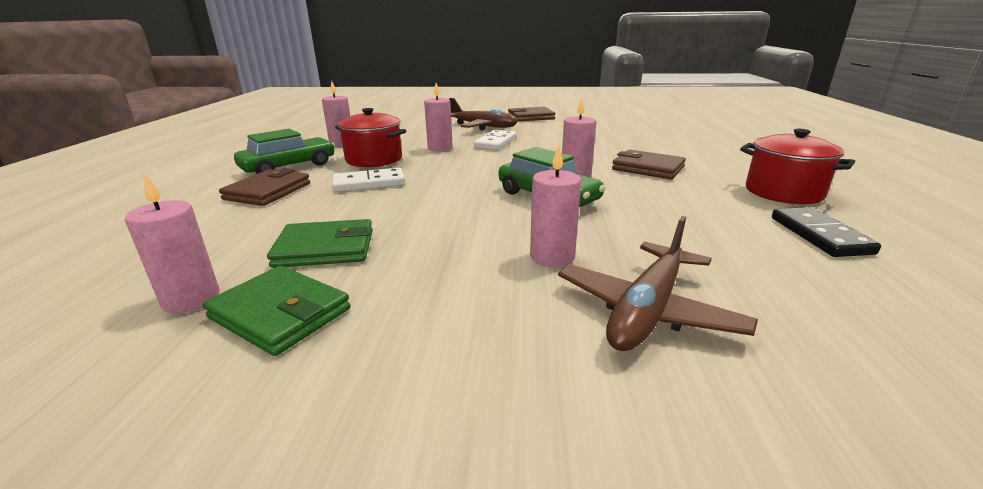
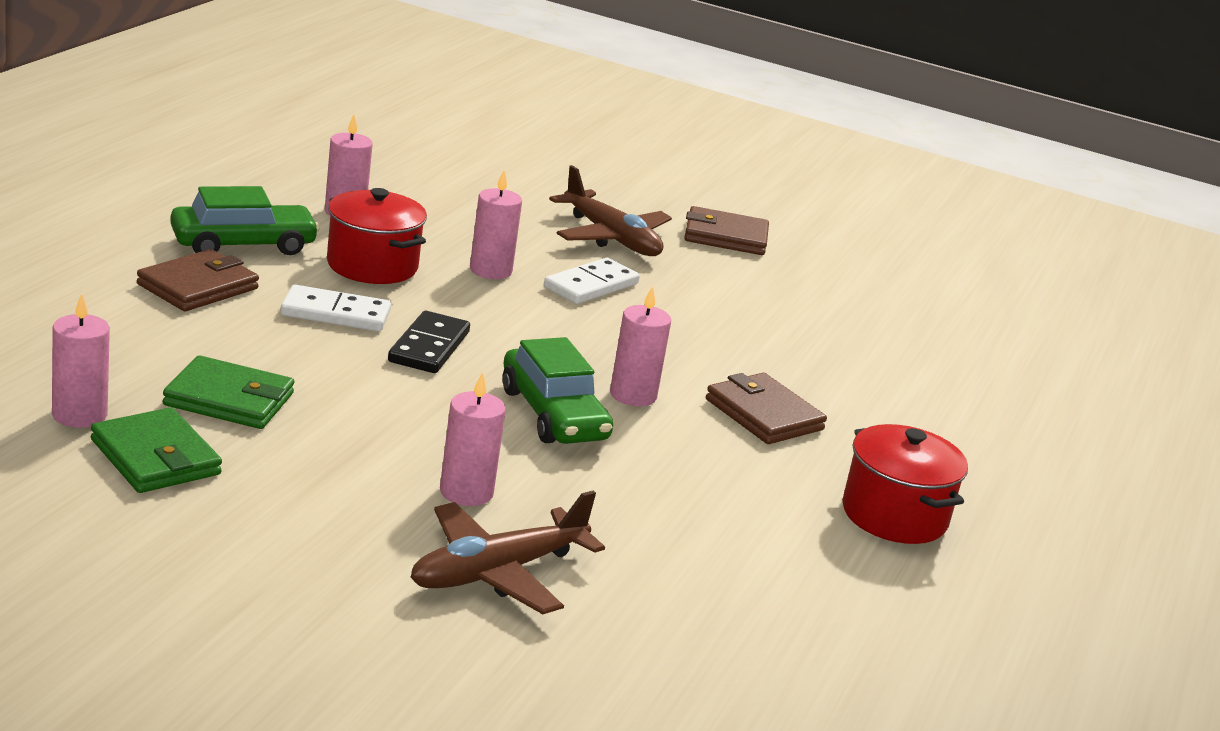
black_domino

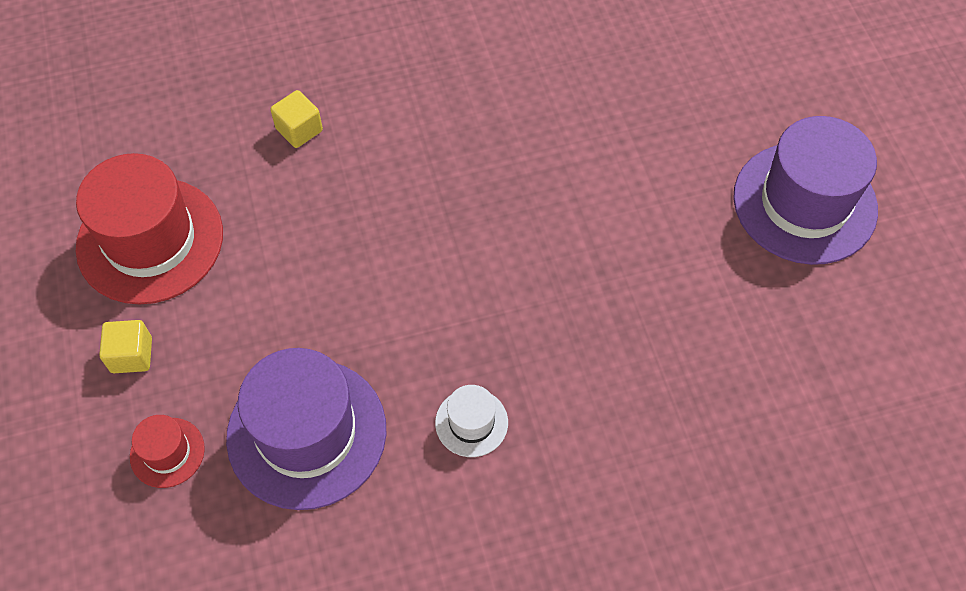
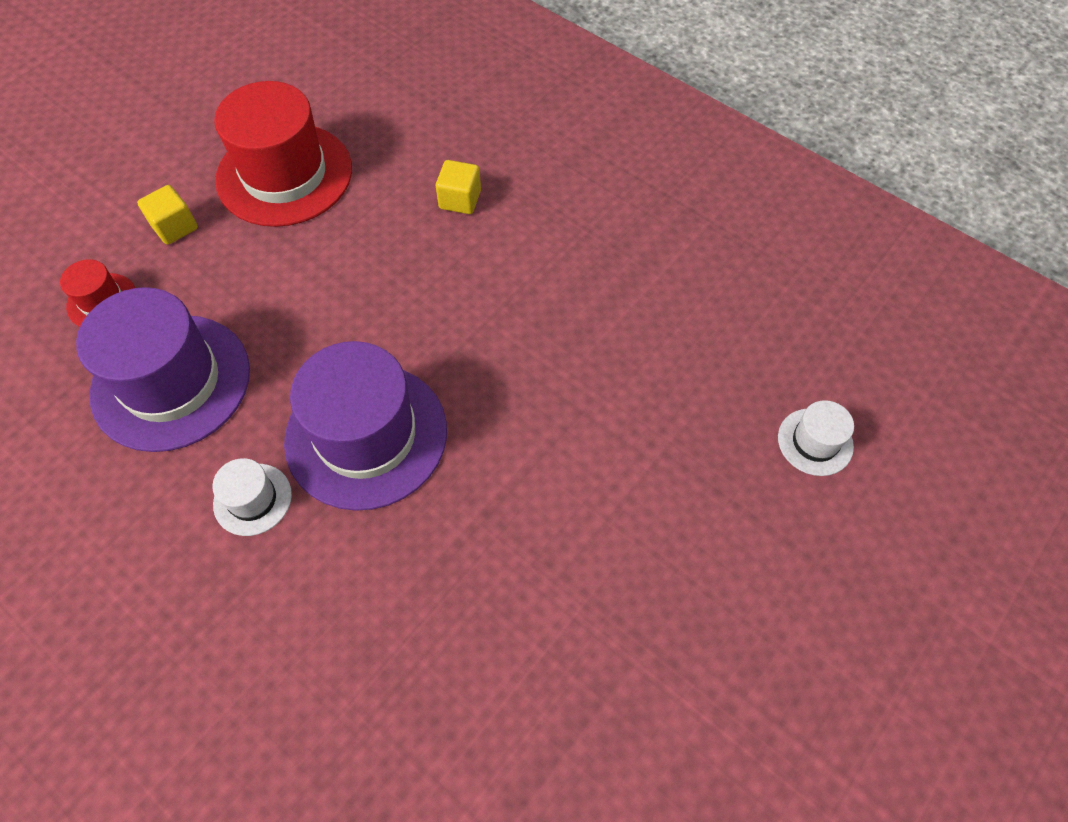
purple_hat (2nd from left)
white_hat (2nd from left)

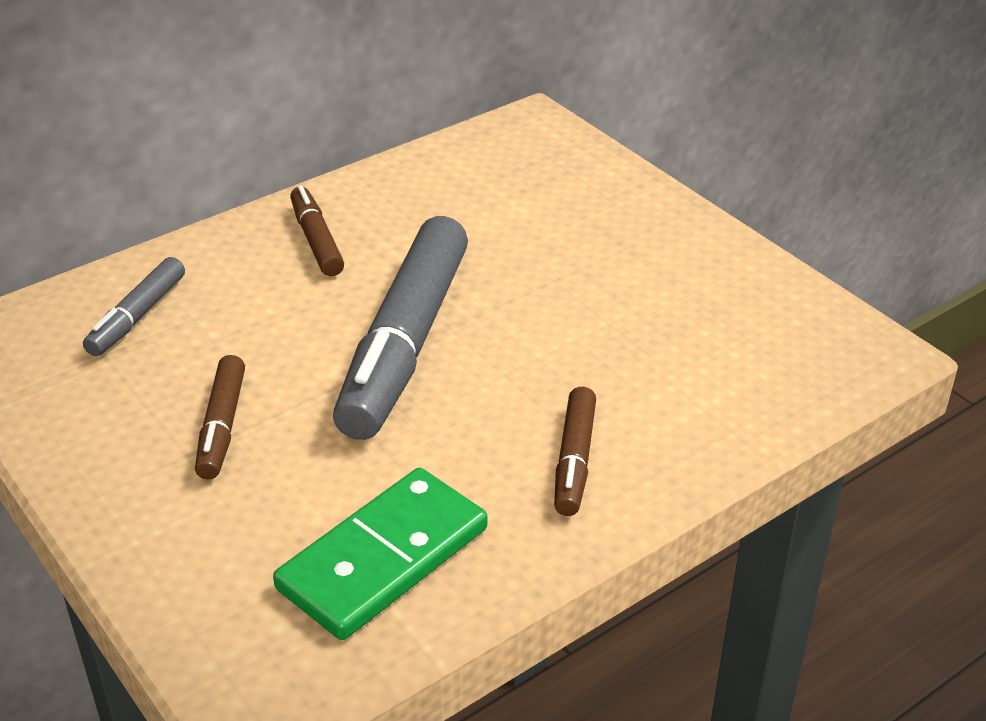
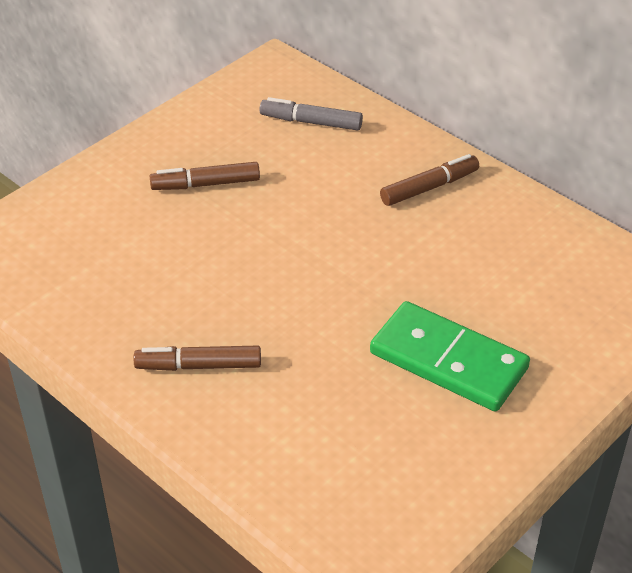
grey_marker (2nd from left in the first image)
green_domino

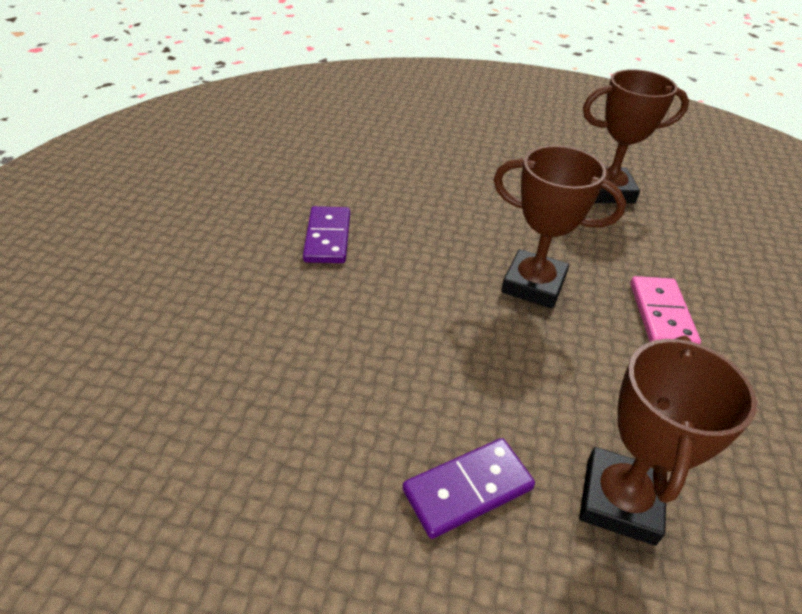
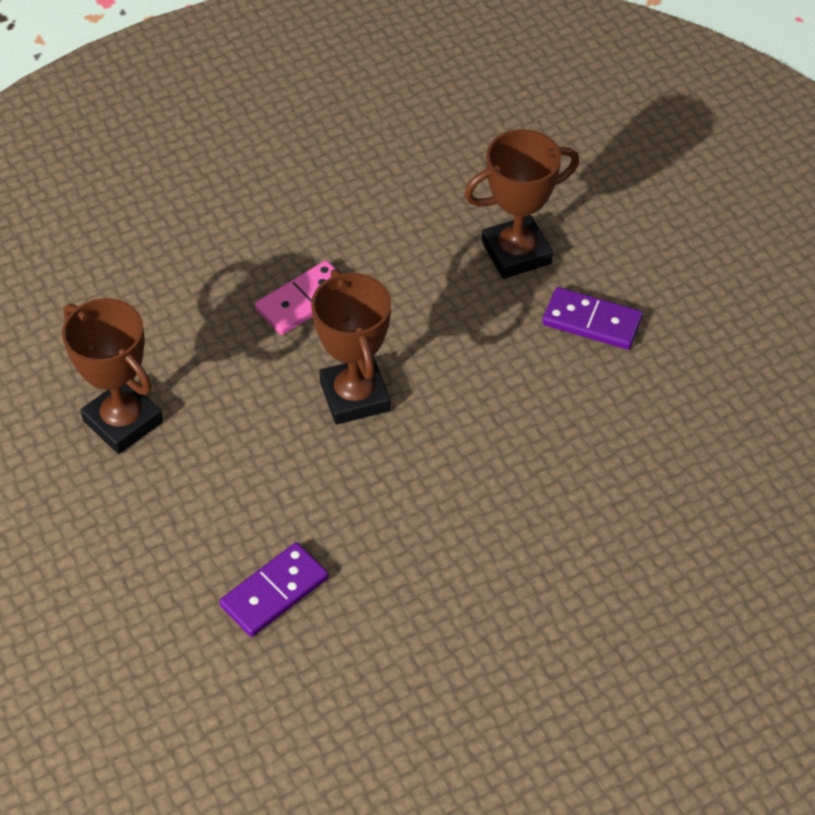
purple_domino (1st from left)

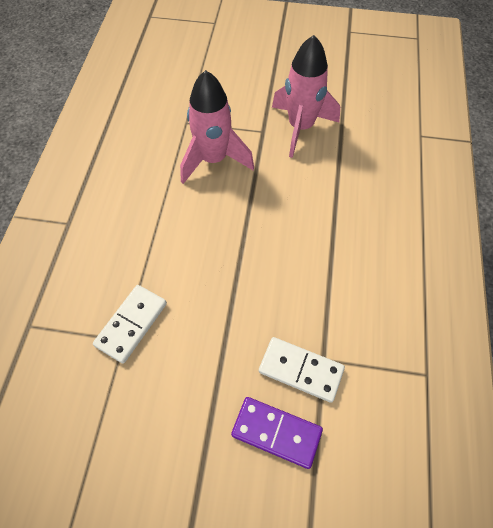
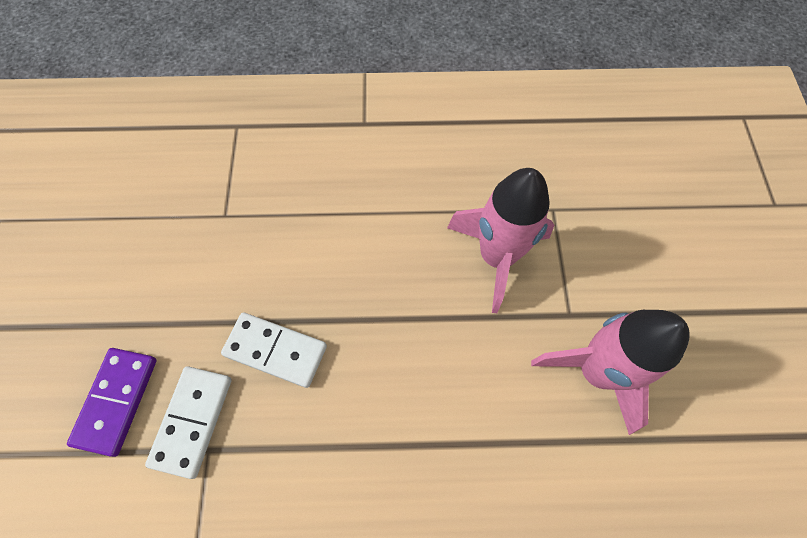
white_domino (2nd from left)

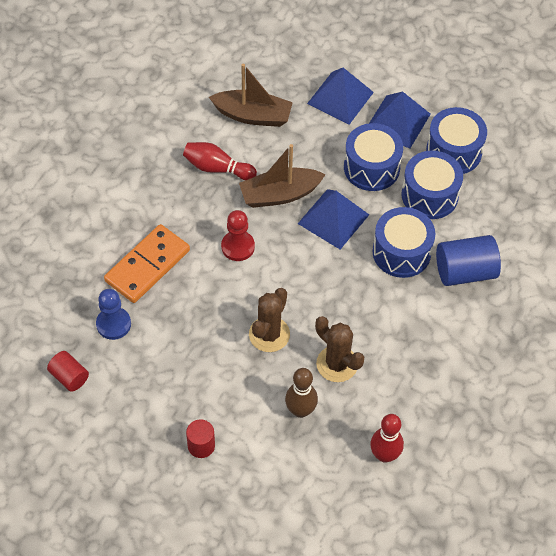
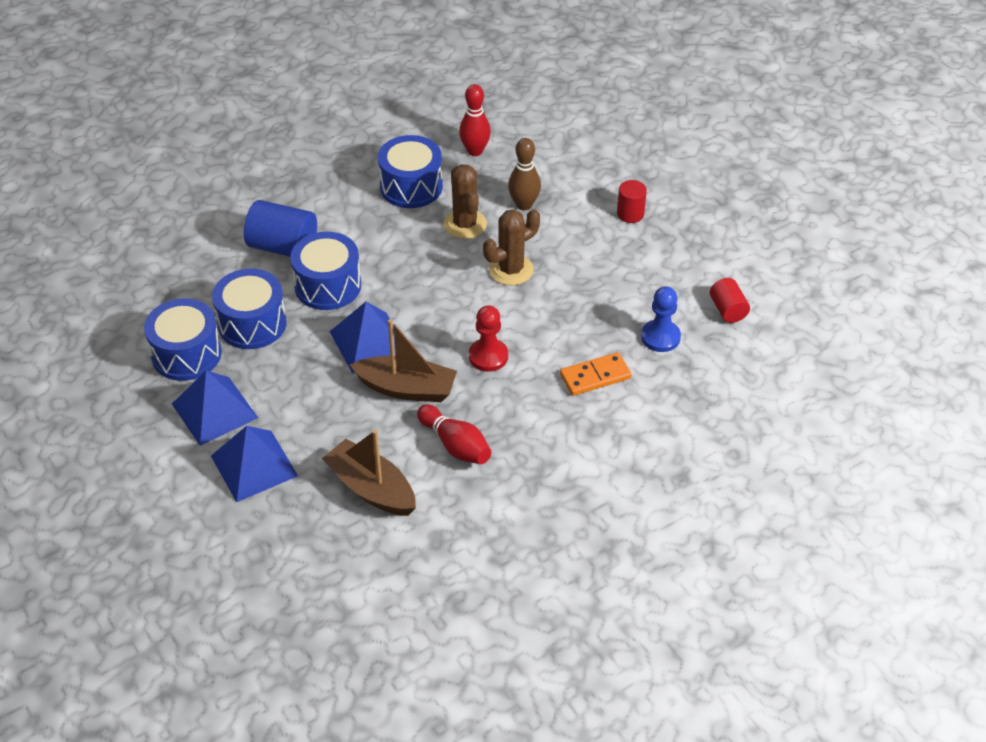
blue_drum (4th from left)
orange_domino

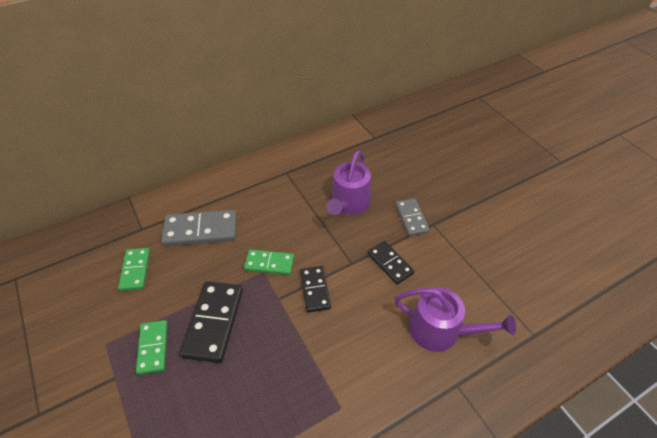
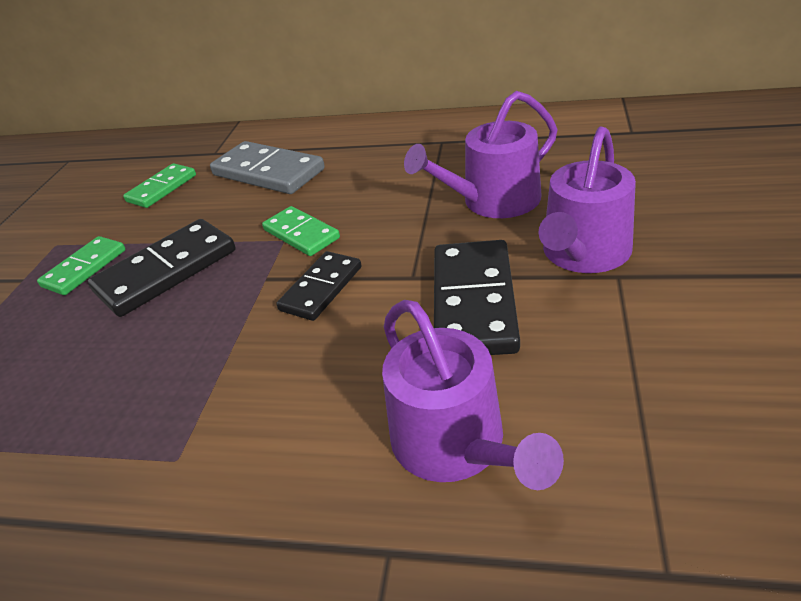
purple_watering_can (3rd from left)
black_domino (3rd from left)

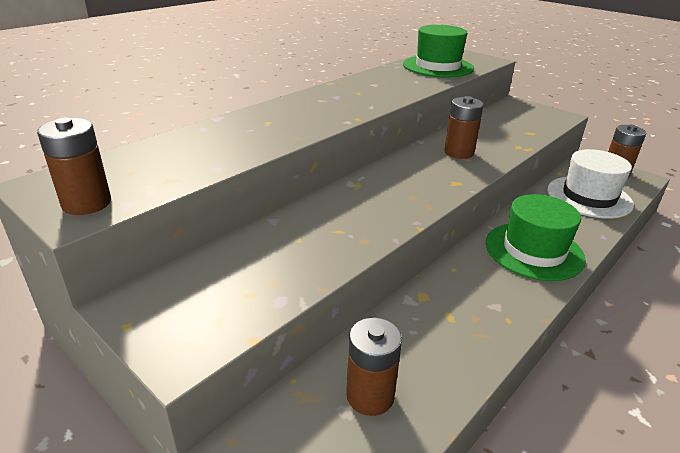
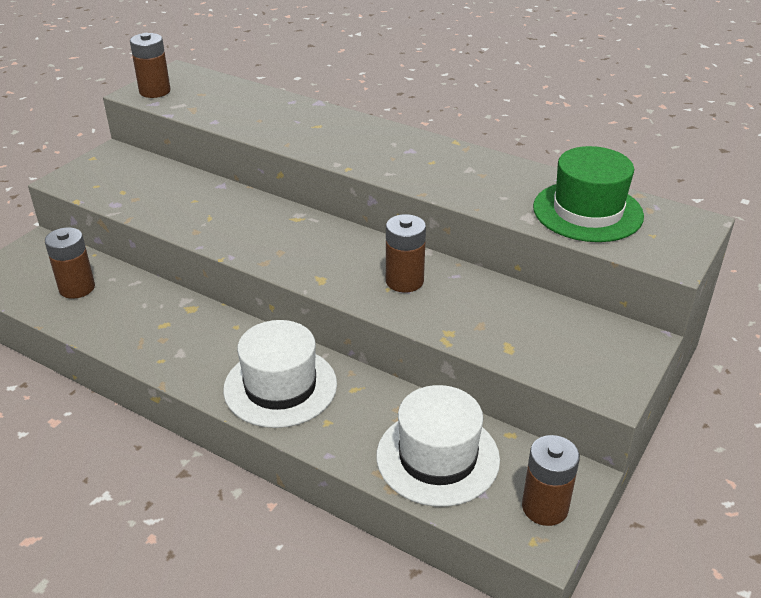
white_hat (1st from left)

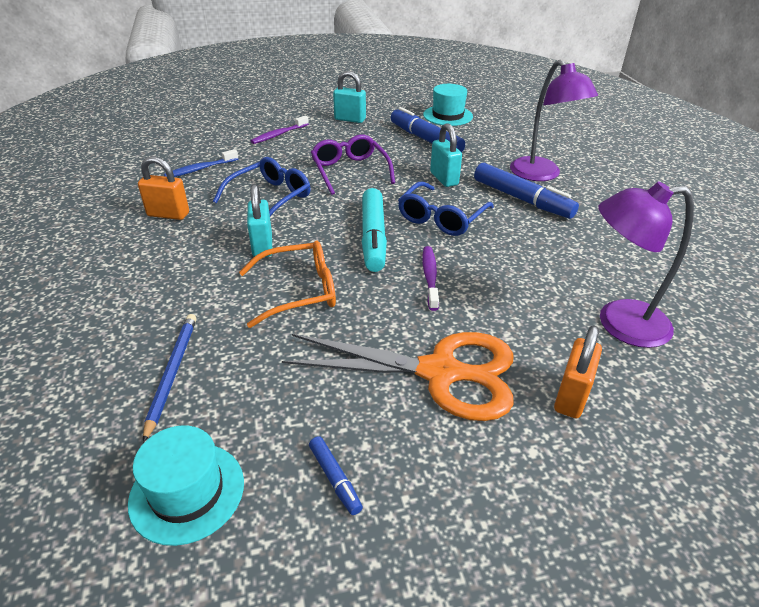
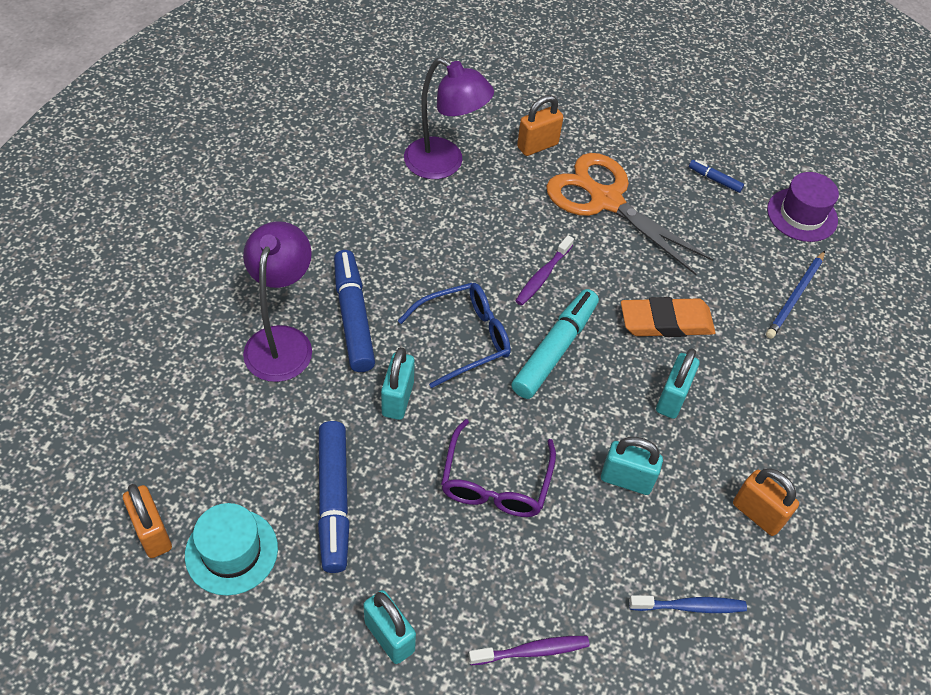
turquoise_padlock (3rd from left)
orange_eraser
purple_hat
blue_marker (3rd from left)
orange_padlock (1st from left)

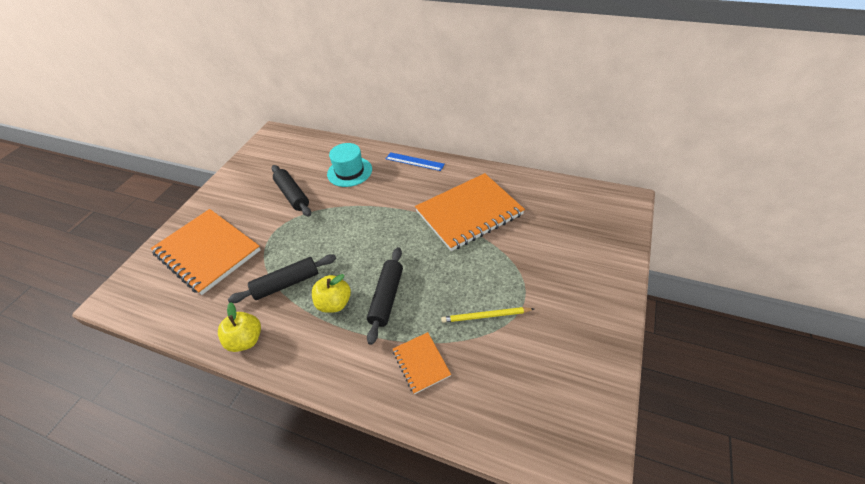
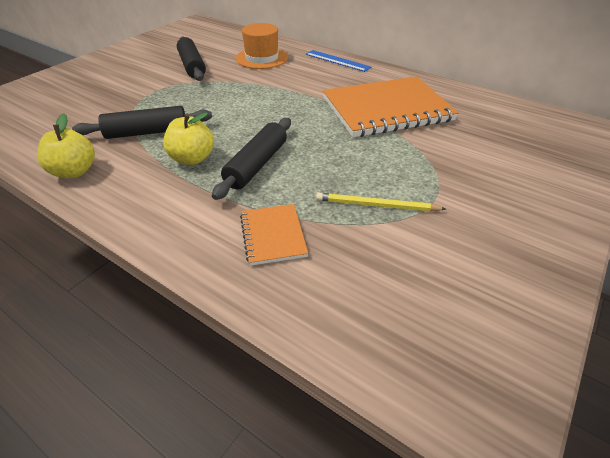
orange_hat
orange_notebook (1st from left in the first image)

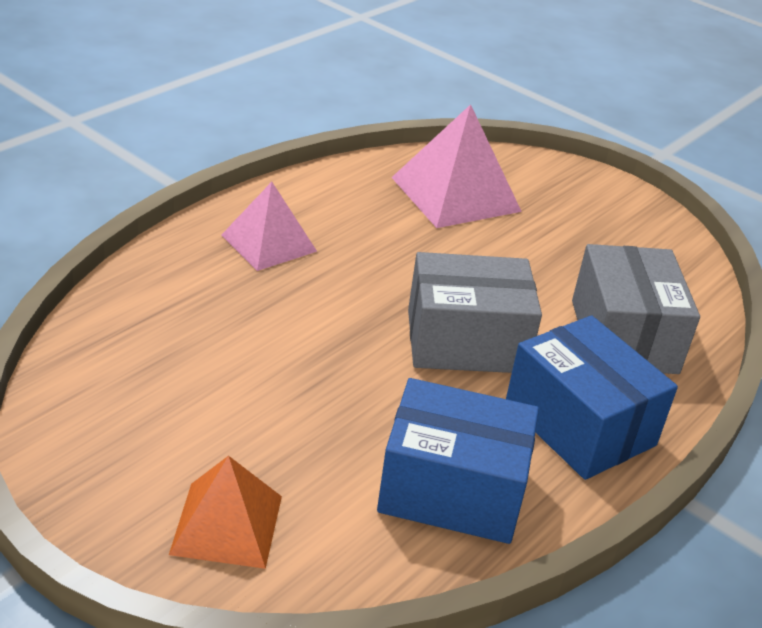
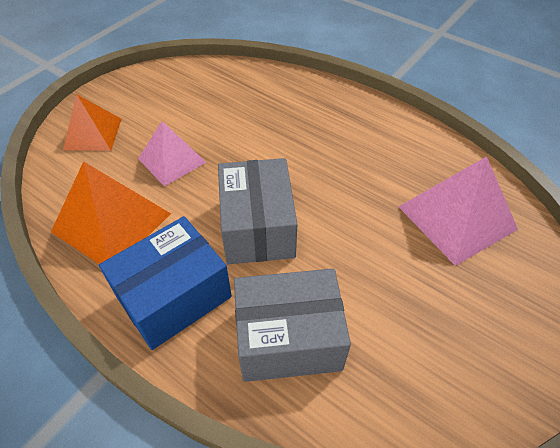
pink_pyramid (1st from left)
orange_pyramid (2nd from left)

